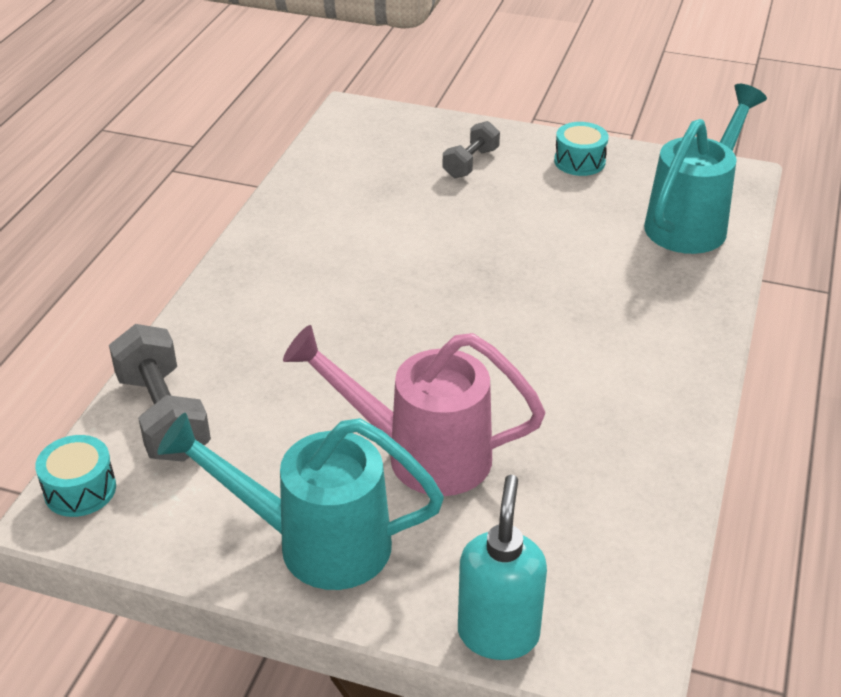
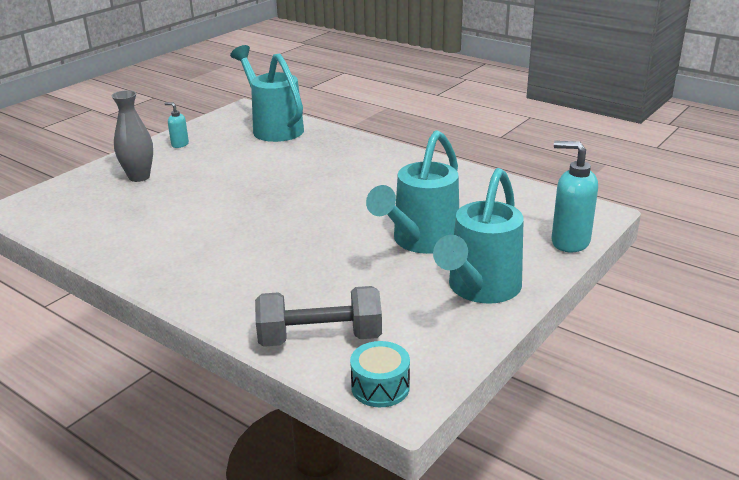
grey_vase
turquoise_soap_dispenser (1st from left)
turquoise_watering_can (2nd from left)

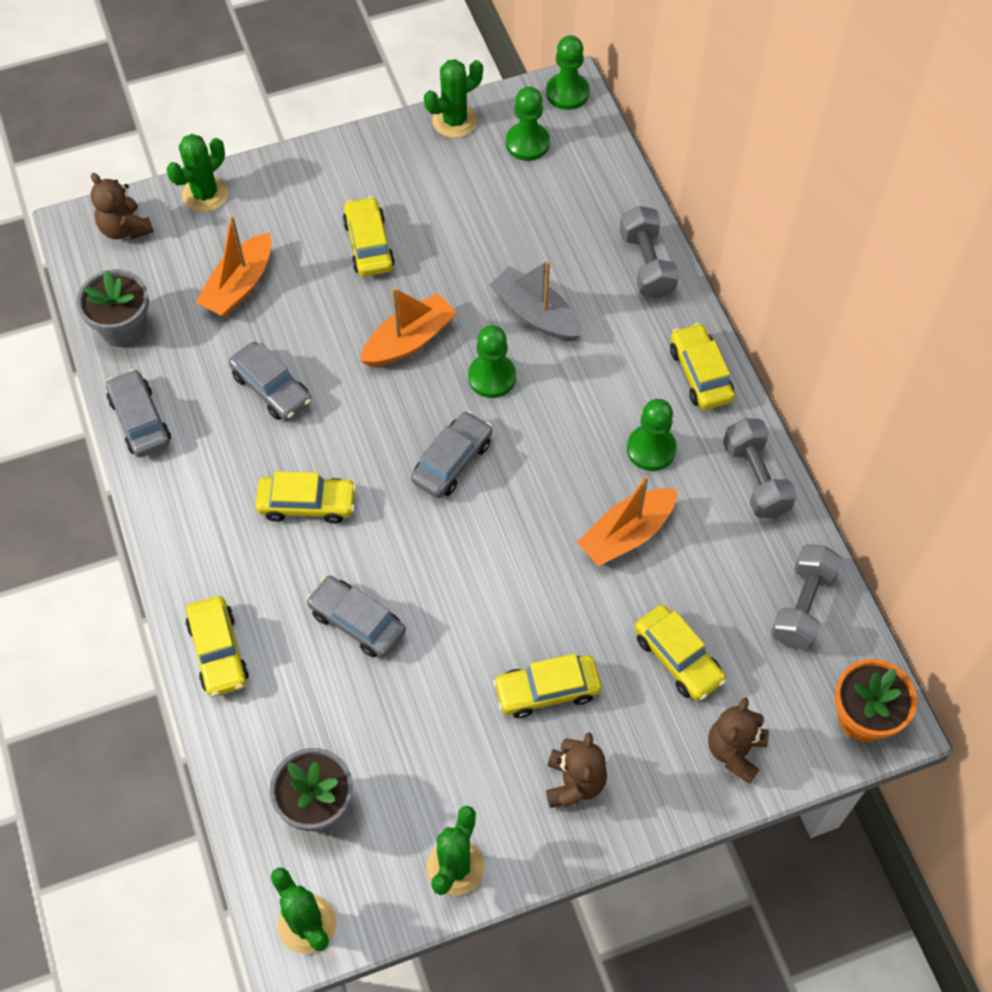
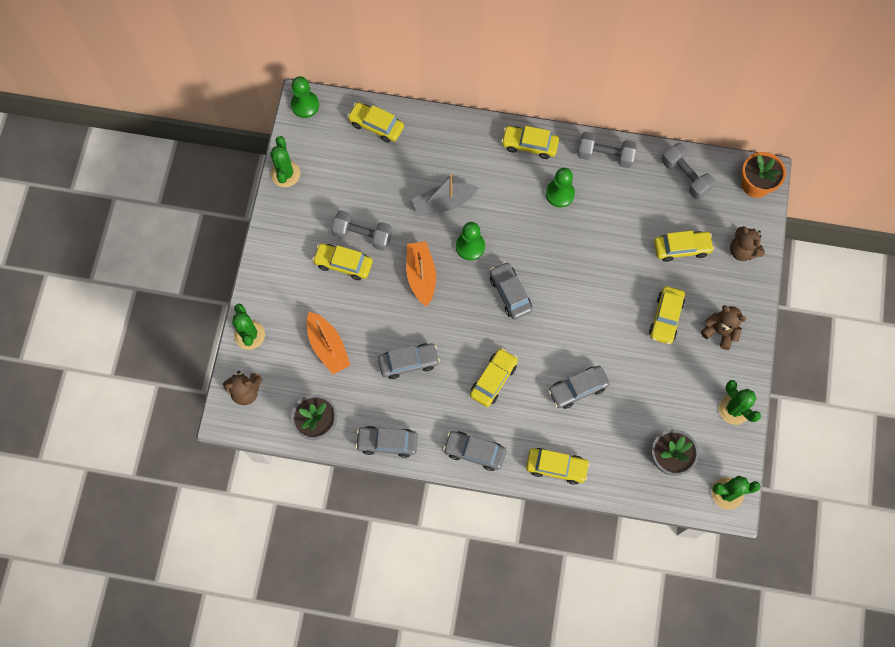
green_pawn (2nd from left in the first image)
grey_dumbbell (1st from left)
orange_boat (3rd from left in the first image)
yellow_car (2nd from left)
grey_car (3rd from left)

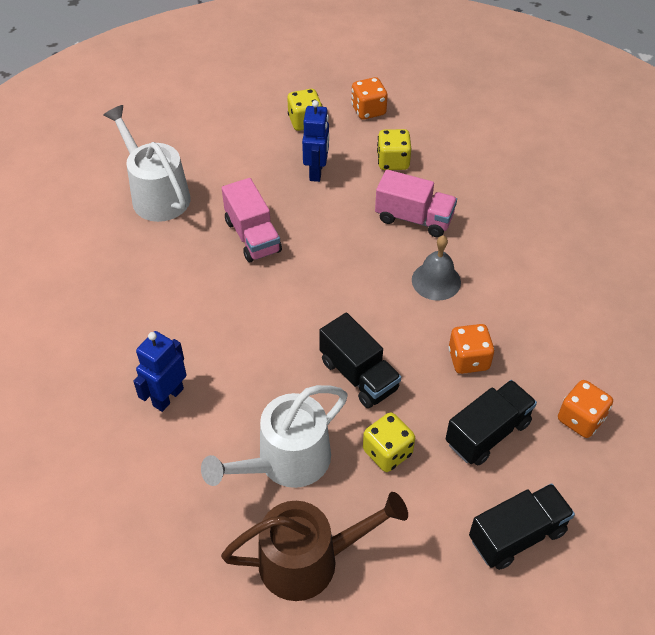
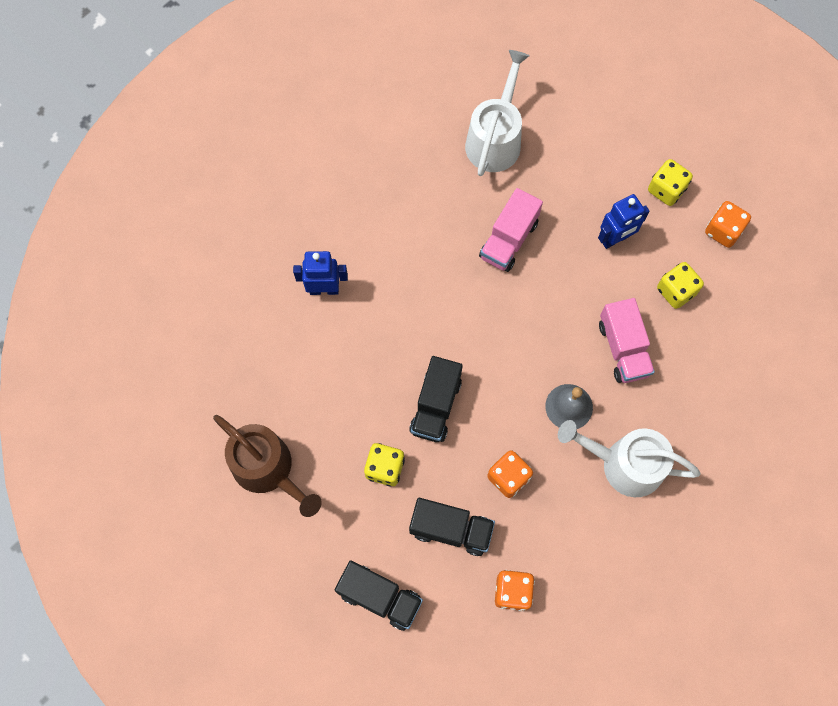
white_watering_can (2nd from left)

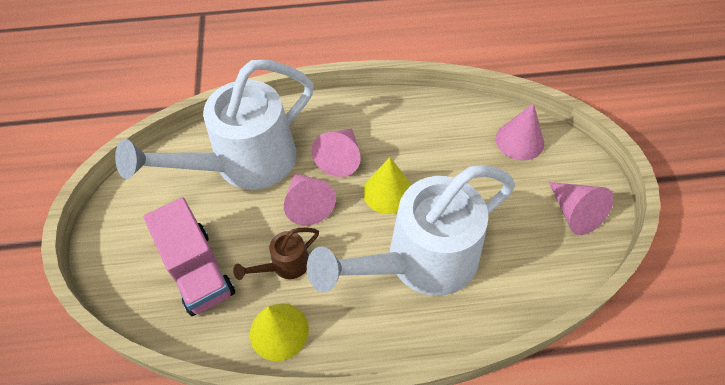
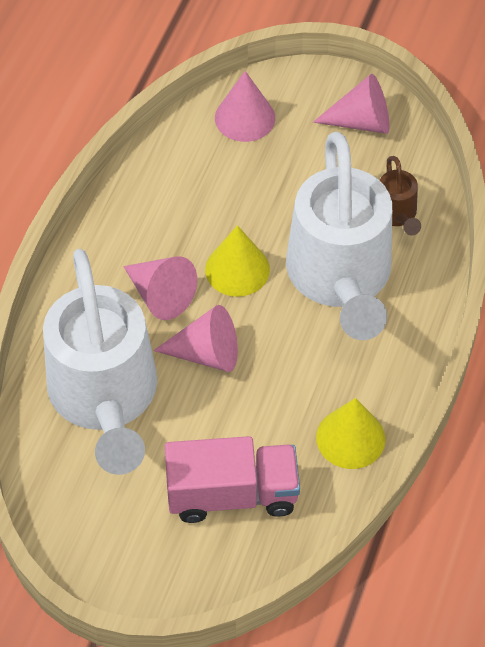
brown_watering_can

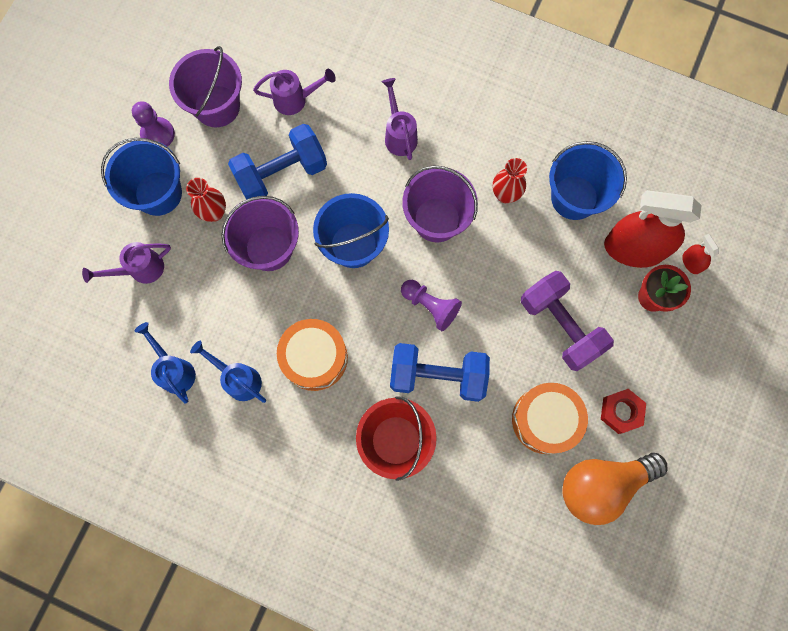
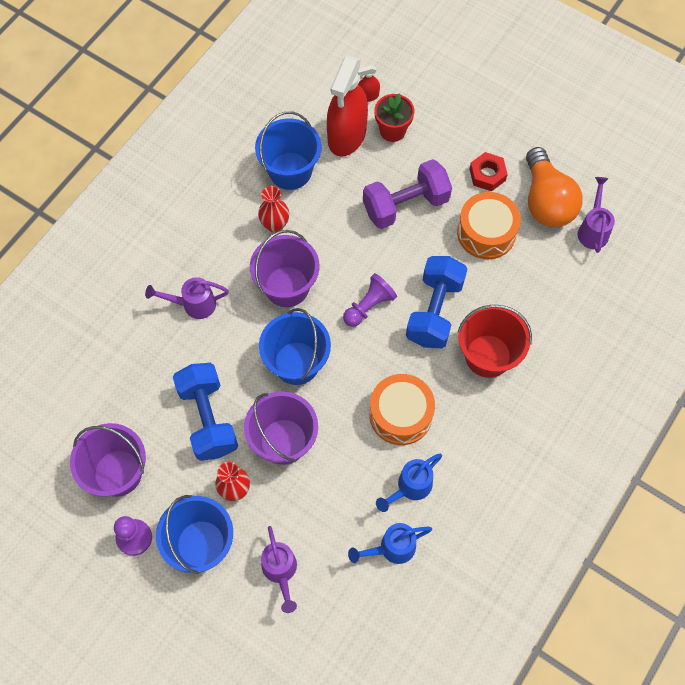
purple_watering_can (3rd from left)

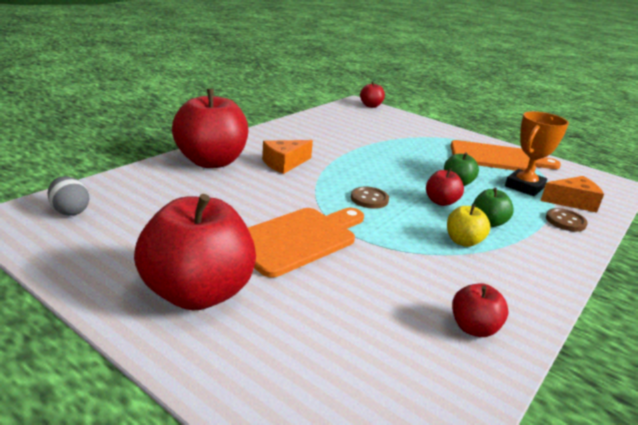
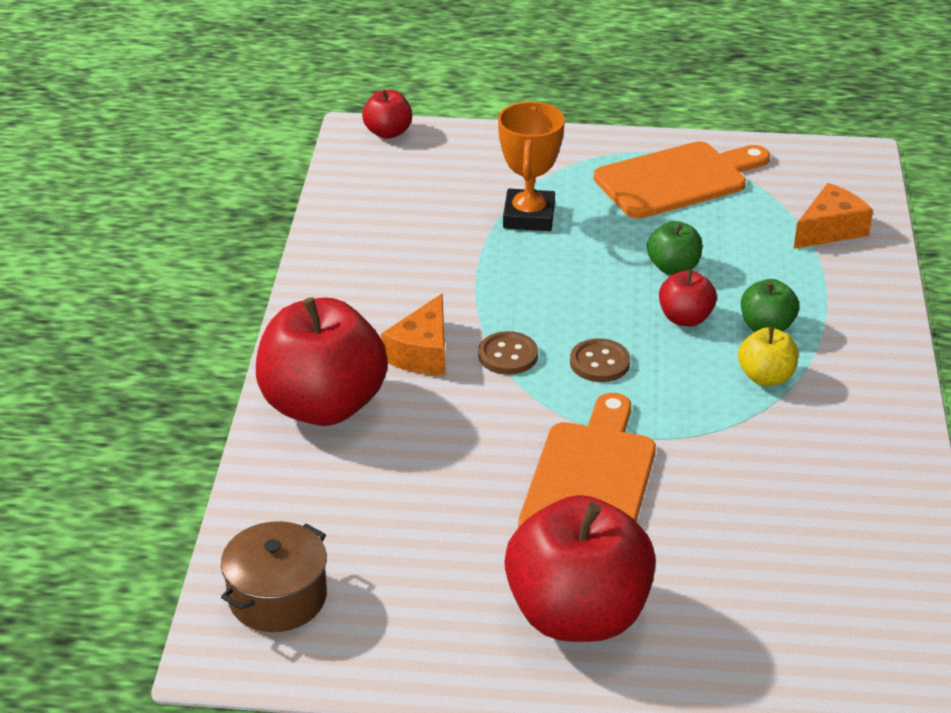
orange_trophy
brown_pot
brown_button (1st from left)
red_apple (5th from left in the first image)

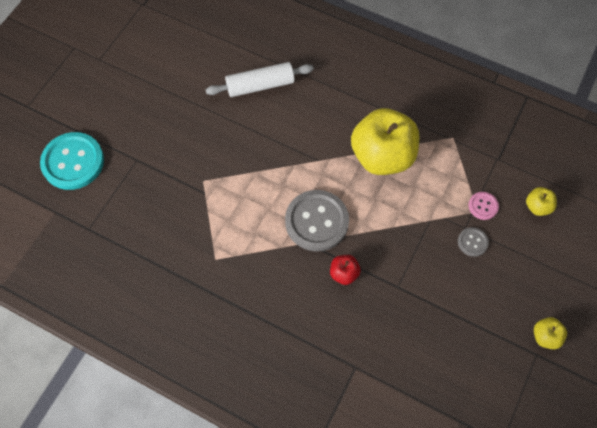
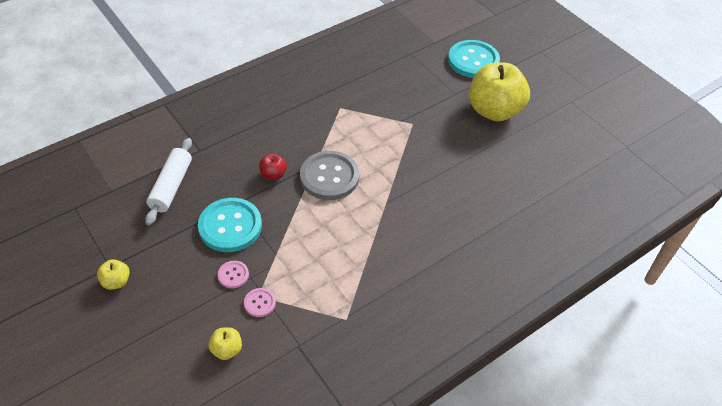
white_rolling_pin
yellow_apple (3rd from left)
pink_button (1st from left)
turquoise_button (1st from left)

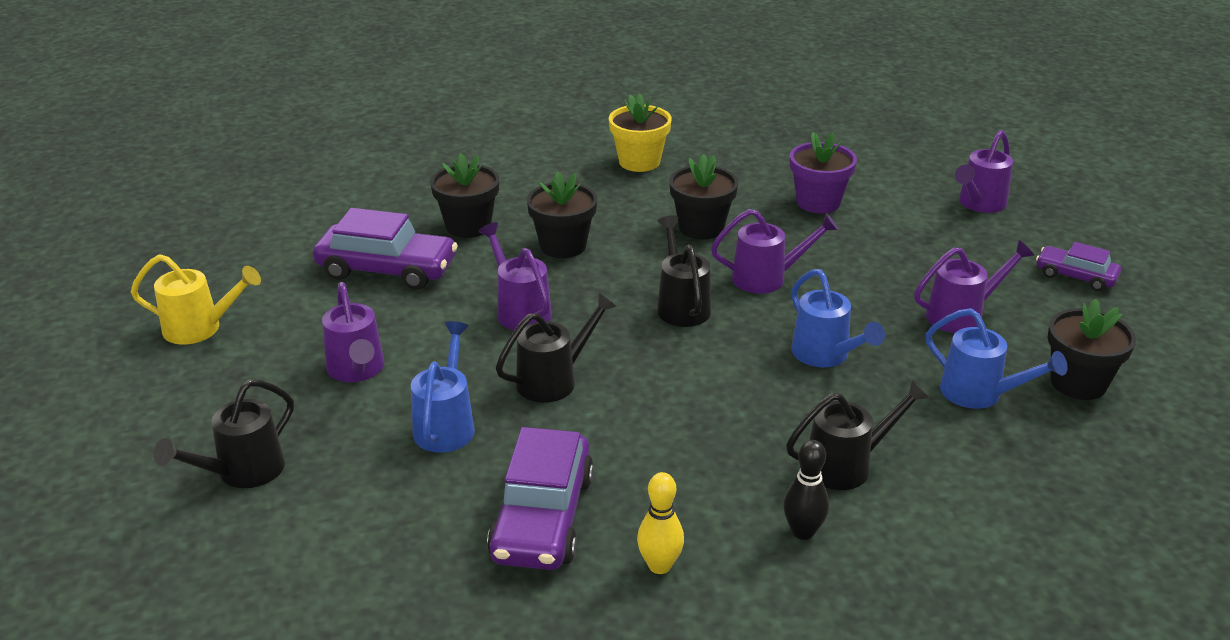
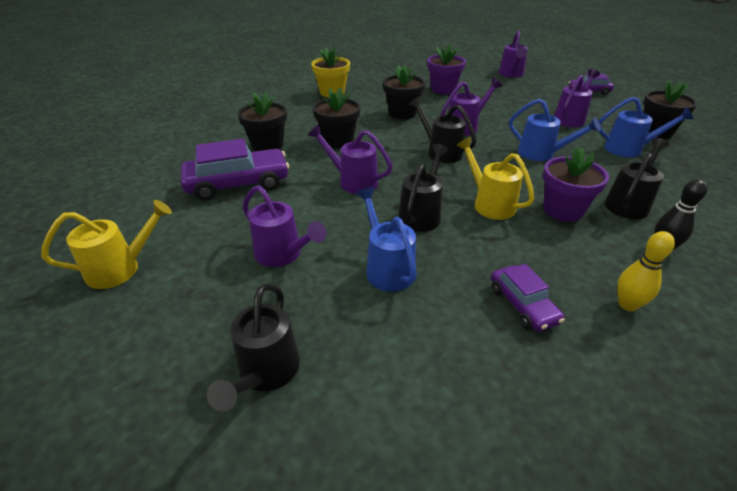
purple_car (2nd from left)
yellow_watering_can (2nd from left)
purple_flower_pot (2nd from left)

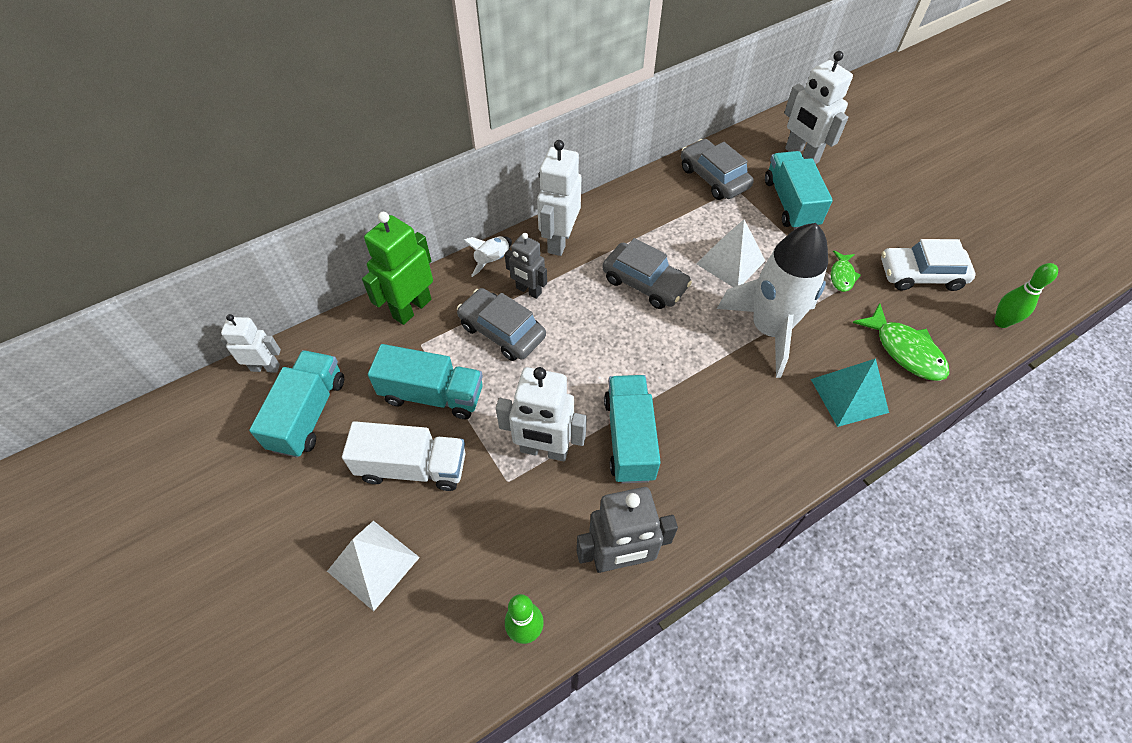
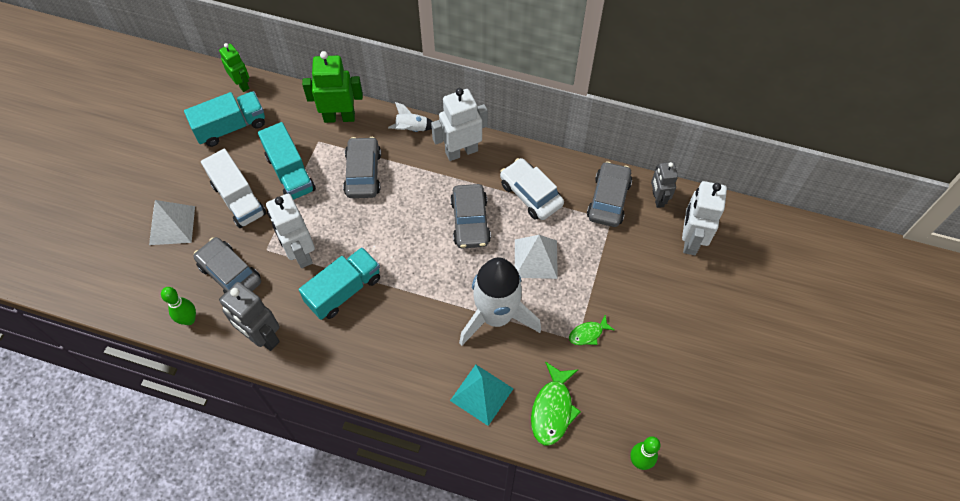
turquoise_truck (4th from left in the first image)
grey_robot (2nd from left)
white_car
green_robot (1st from left)
grey_car (1st from left)

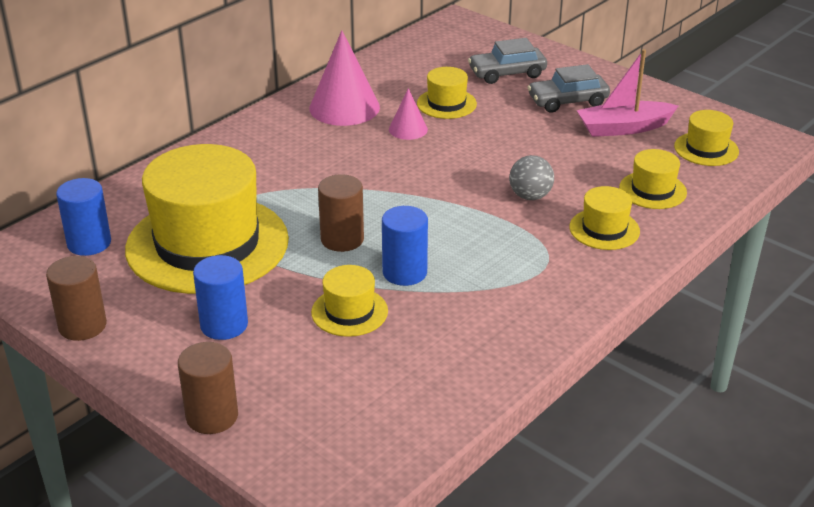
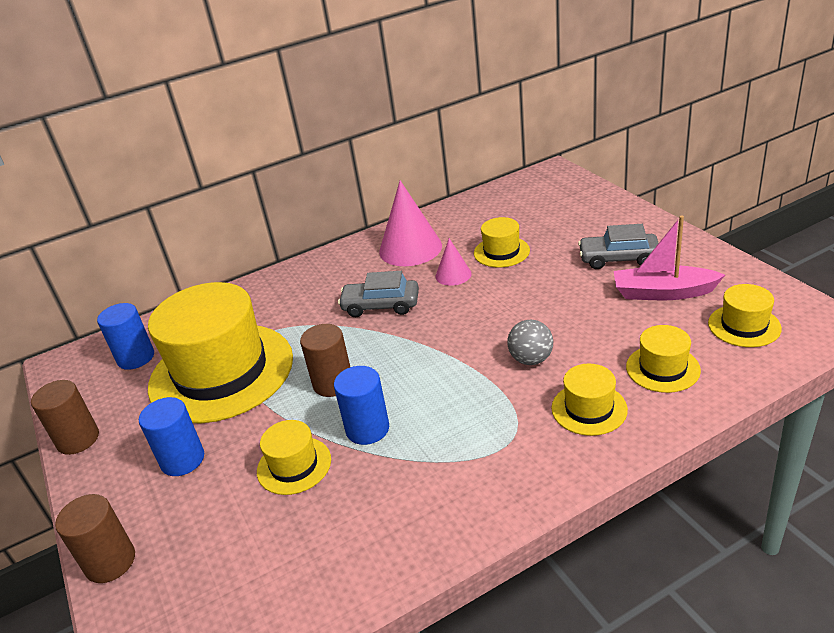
grey_car (1st from left)

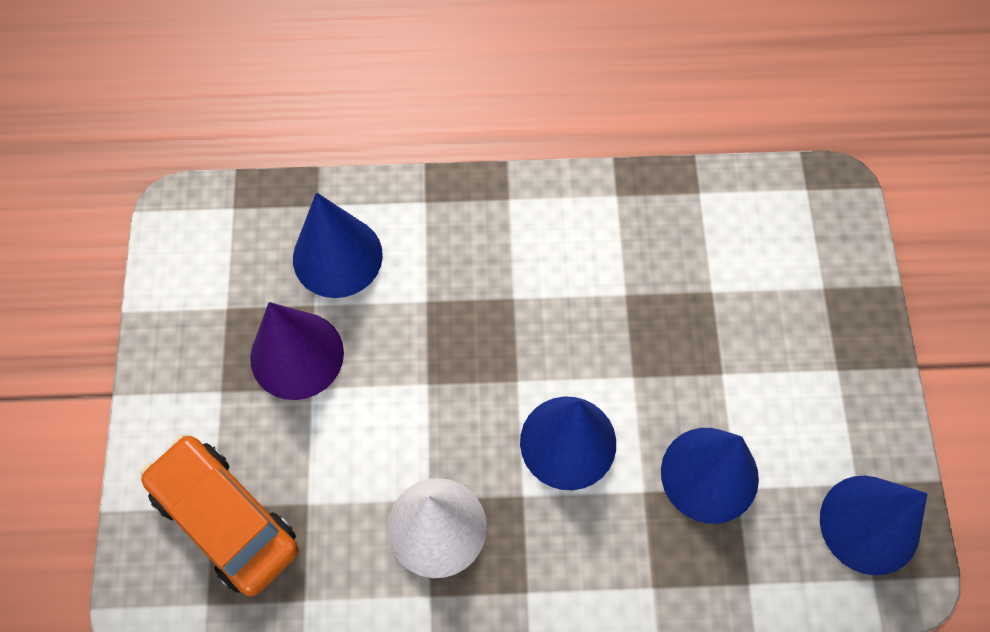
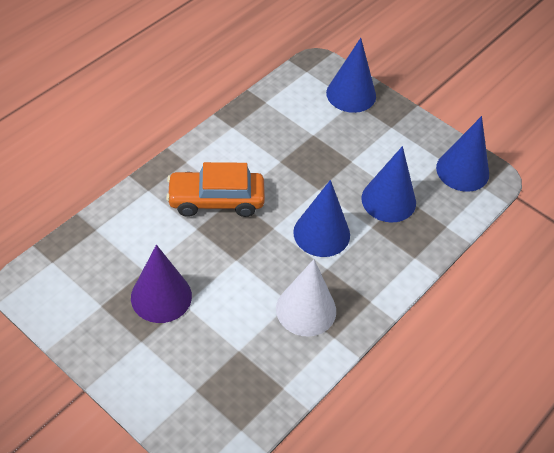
blue_cone (2nd from left)
orange_car

